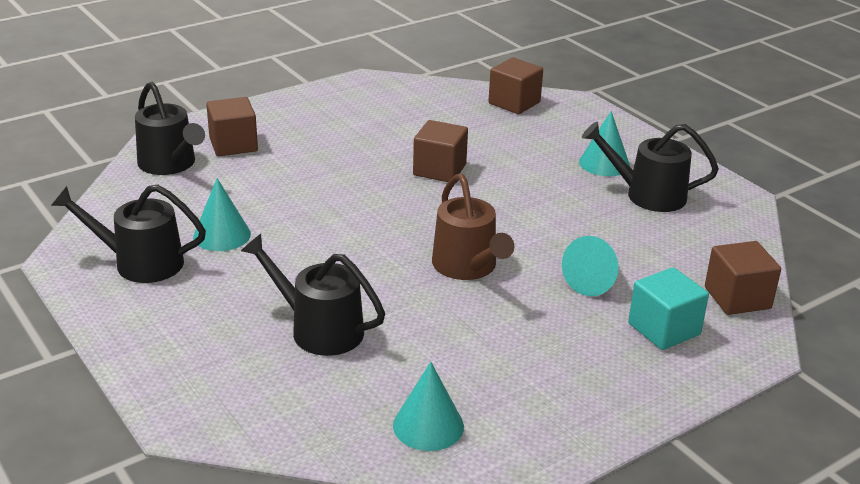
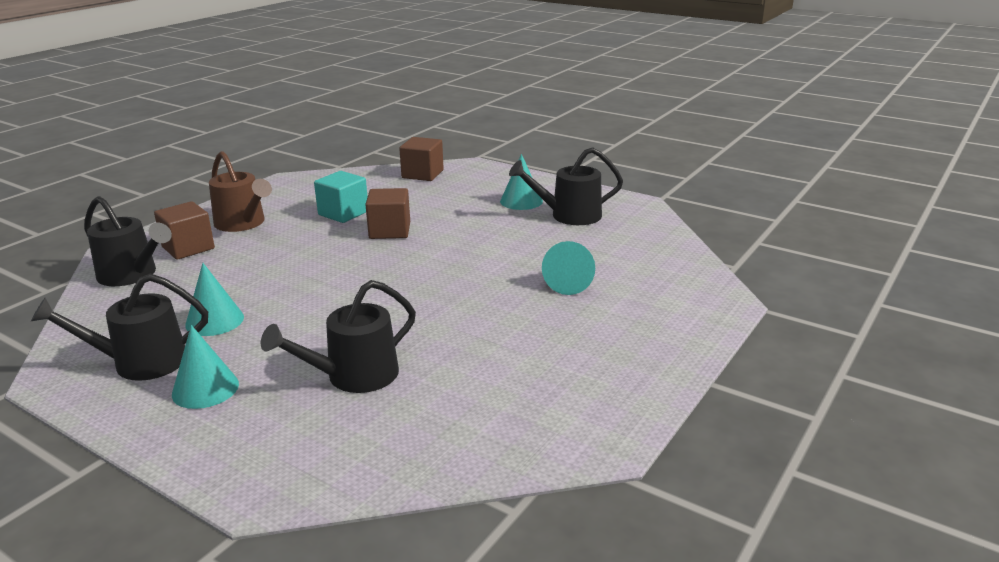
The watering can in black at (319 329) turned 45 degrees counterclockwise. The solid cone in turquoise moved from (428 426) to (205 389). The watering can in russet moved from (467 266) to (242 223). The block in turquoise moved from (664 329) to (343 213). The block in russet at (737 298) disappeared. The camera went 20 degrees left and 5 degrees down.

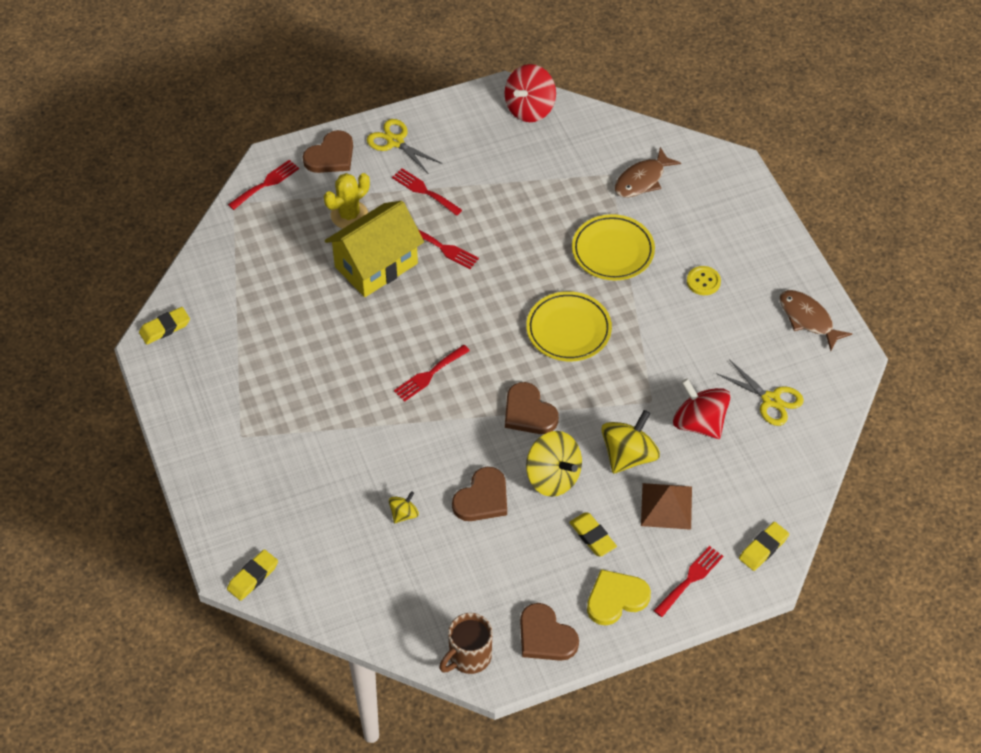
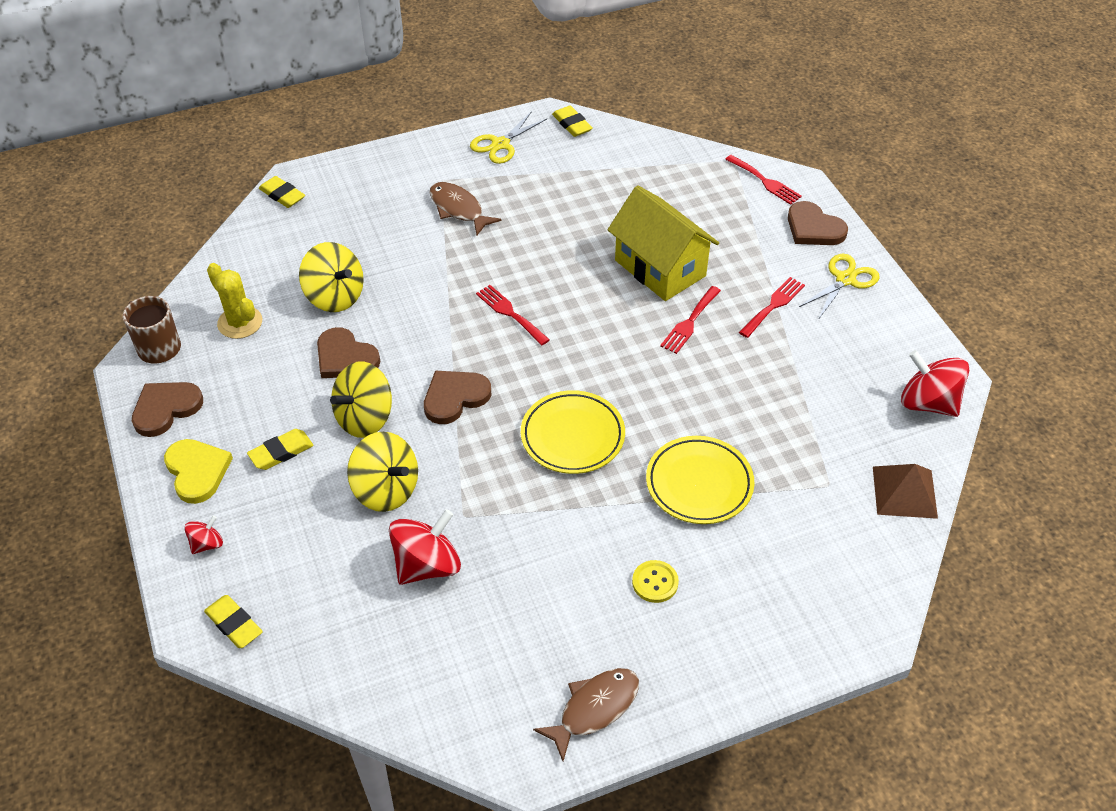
The saguaro cactus in bright yellow moved from (349 215) to (240 322). The spinning top in bright yellow at (404 514) changed to 1.96 times the size. The fish figure in russet moved from (642 180) to (458 209). The pyramid in russet moved from (666 506) to (904 492). The table fork in crimson at (690 579) was replaced by the spinning top in crimson at (207 544). The scissors in bright yellow moved from (771 400) to (500 144). The camera went 90 degrees right and 5 degrees down.

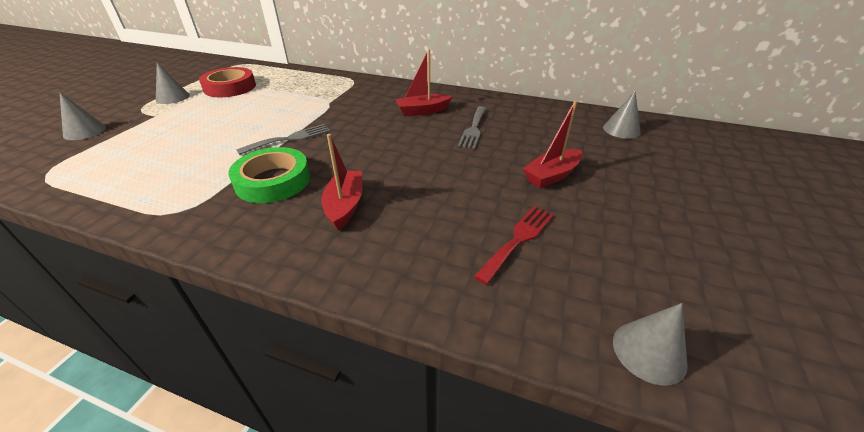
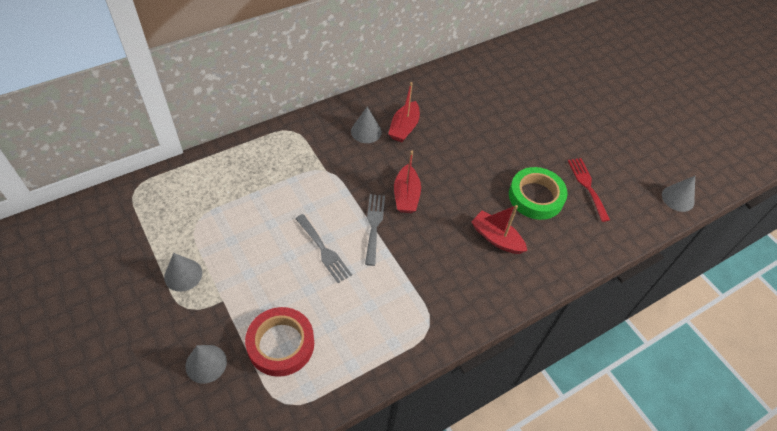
The roll of tape in crimson moved from (230 87) to (281 344). The roll of tape in emerald moved from (273 181) to (536 197). The table fork in ash-grey moved from (473 129) to (324 250). The sailboat in crimson moved from (551 175) to (406 196). The solid cone in ash-grey moved from (621 130) to (366 131). The camera went 55 degrees left and 15 degrees up.

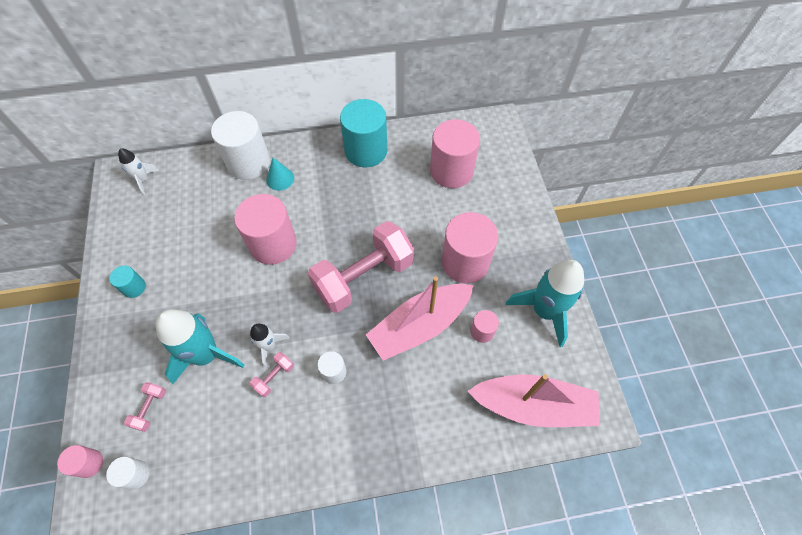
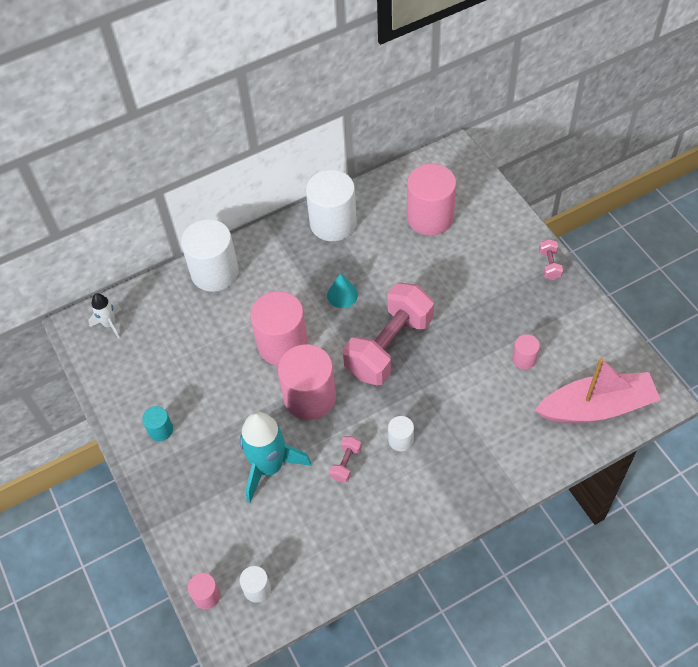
The hand weight in pink moved from (150 409) to (549 265). The rocket in snow-white at (269 346) disappeared. The solid cone in turquoise moved from (280 179) to (342 295). The cylinder in turquoise at (366 151) became the cylinder in snow-white at (333 223). The sailboat in pink at (420 326) disappeared. The cylinder in pink moved from (465 262) to (310 397). The rocket in turquoise at (544 311) disappeared. The camera went 15 degrees left and 5 degrees down.

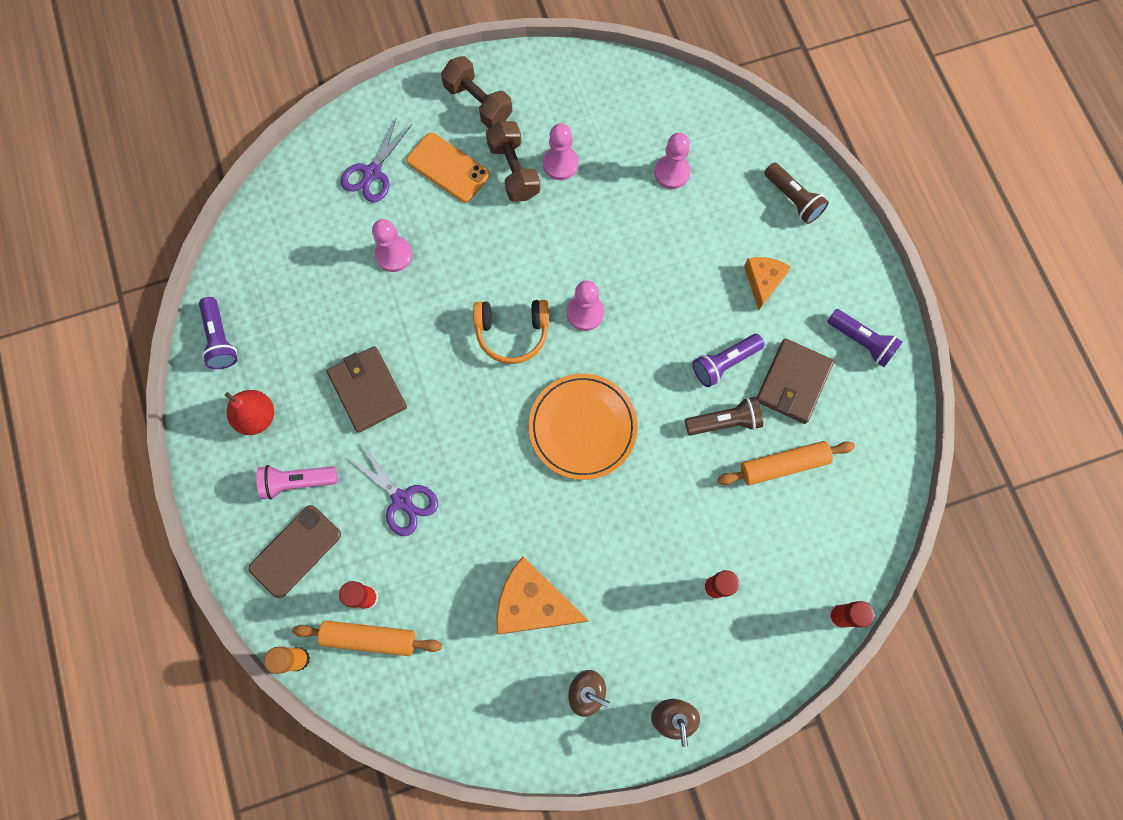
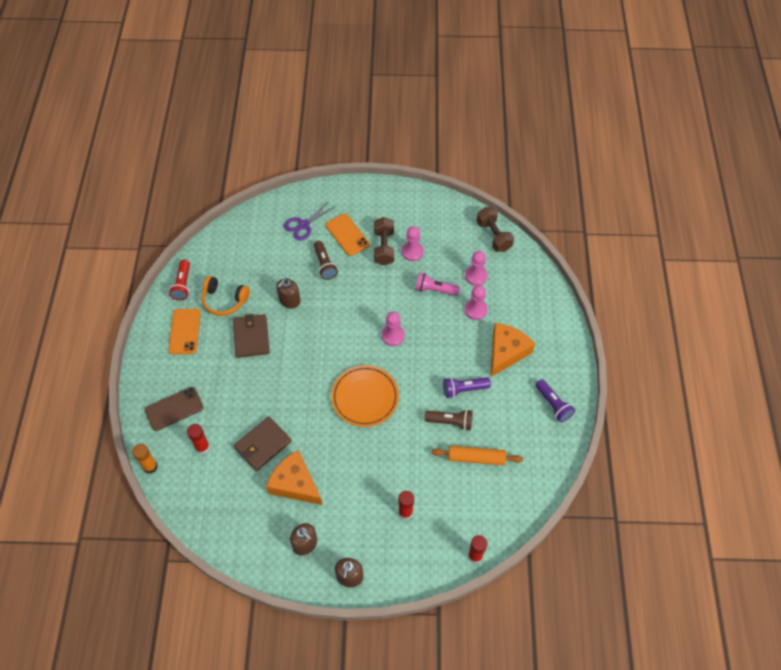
The flashlight in royal purple at (220 339) became the flashlight in crimson at (183 285). The toy pear in crimson at (257 417) was replaced by the phone in orange at (184 331). The flashlight in pink moved from (297 482) to (435 290). The dough roller in orange at (369 638) disappeared. The scissors in royal purple at (402 500) disappeared. The game pawn in pink moved from (394 255) to (475 310). The hand weight in russet moved from (478 103) to (493 236). The headphones in orange moved from (512 333) to (224 300). The cheese wedge in orange at (763 281) changed to 1.64 times the size. The wallet in russet moved from (793 382) to (263 445). The flashlight in russet moved from (793 199) to (324 265). The pump bottle in russet at (289 300) appeared. The camera went 20 degrees right and 15 degrees down.

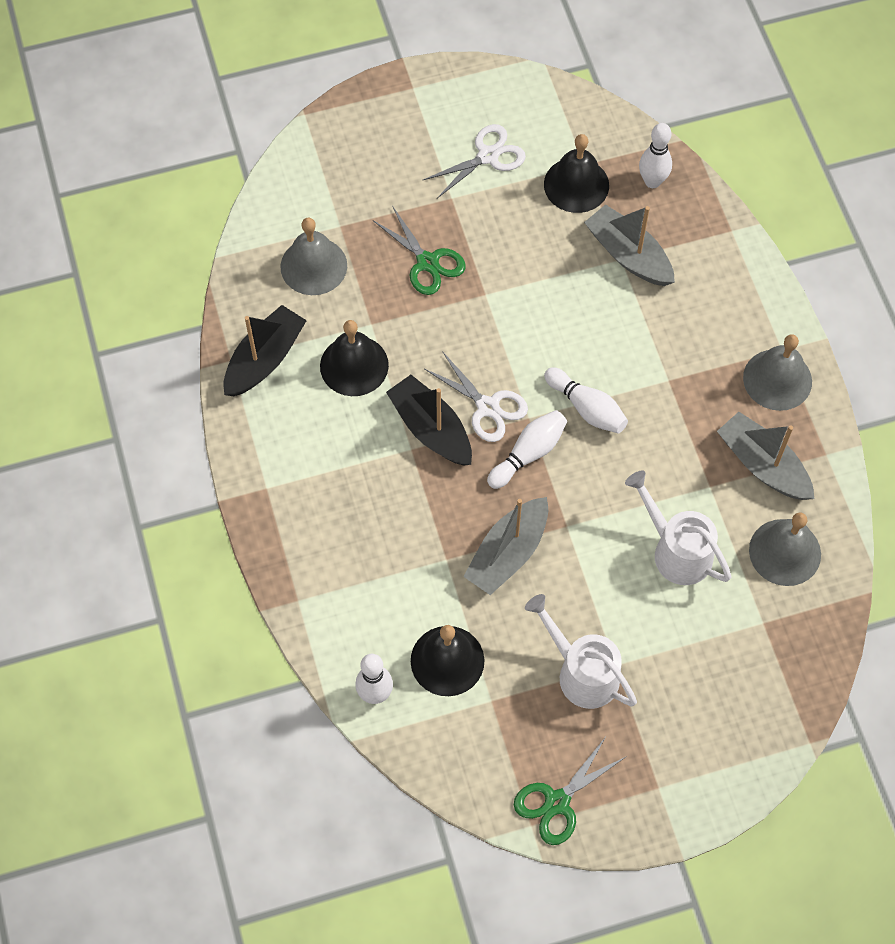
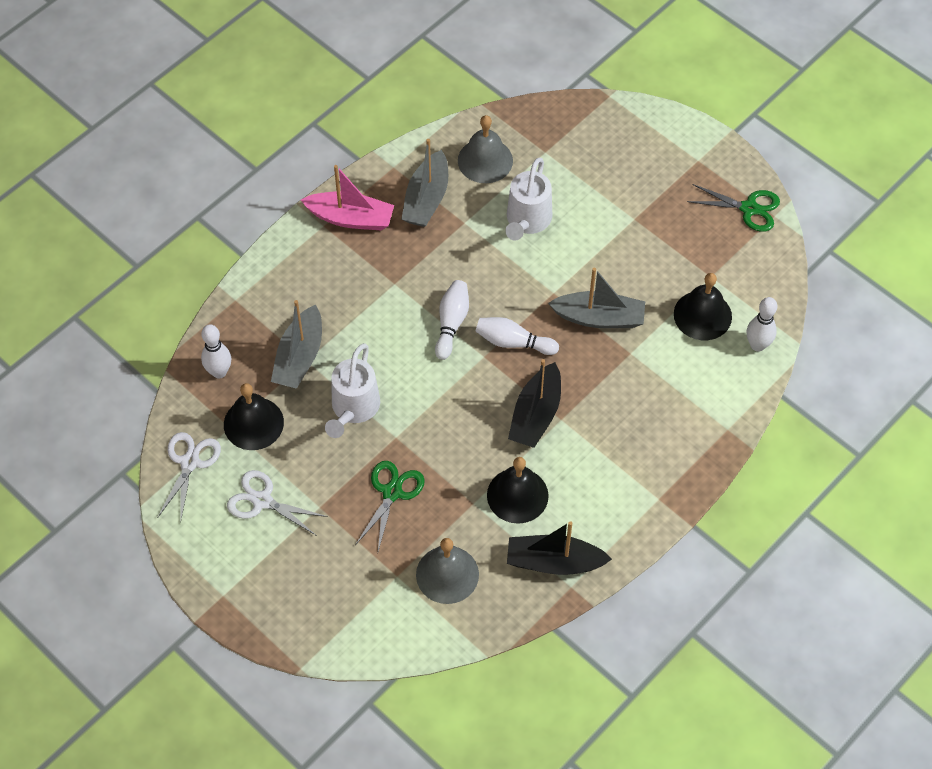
The scissors in snow-white moved from (487 407) to (190 462). The watering can in snow-white moved from (581 672) to (353 409). The bell in ash-grey at (777 379) was replaced by the sailboat in pink at (350 218). The camera went 120 degrees left and 5 degrees down.

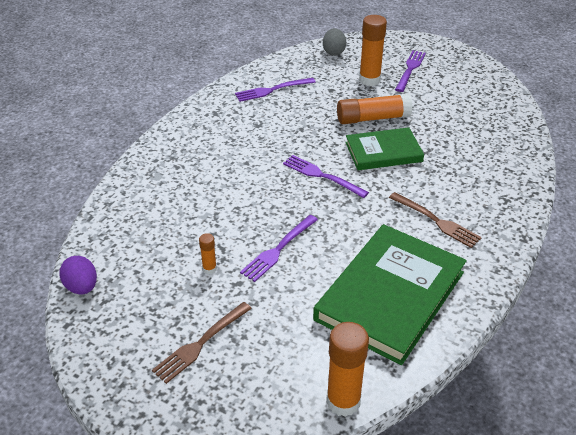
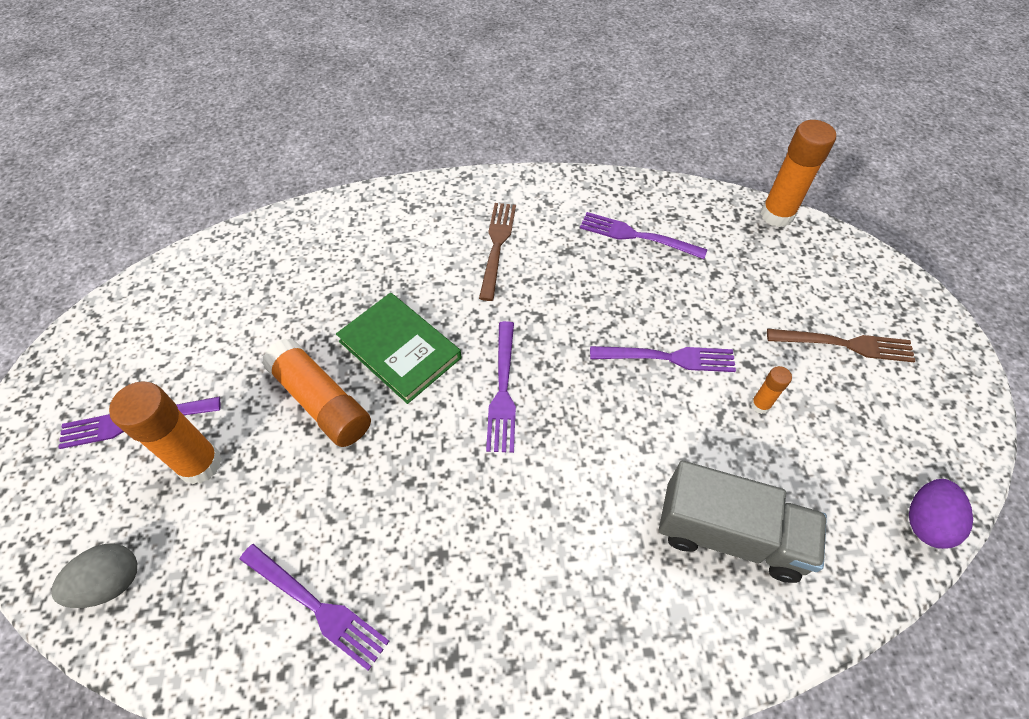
The book in emerald at (390 296) was replaced by the table fork in royal purple at (637 236). The truck in ash-grey at (729 534) appeared. The camera went 125 degrees left and 15 degrees up.

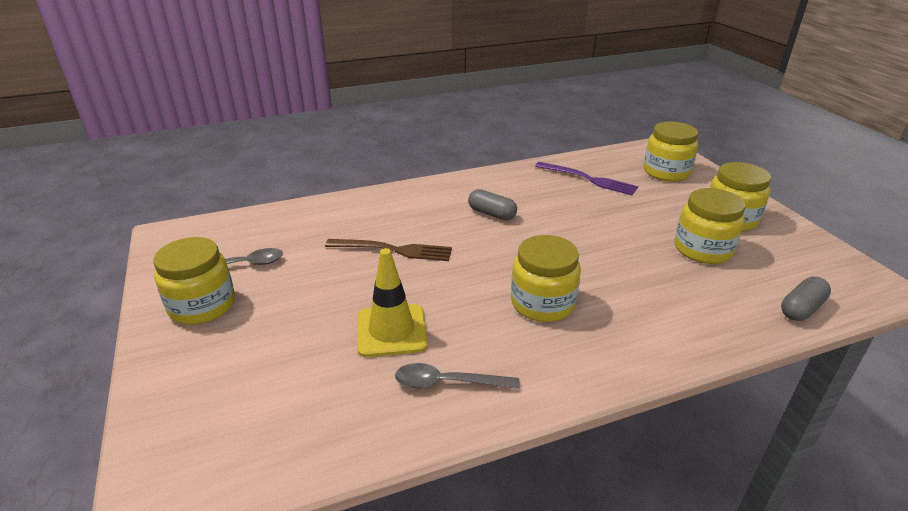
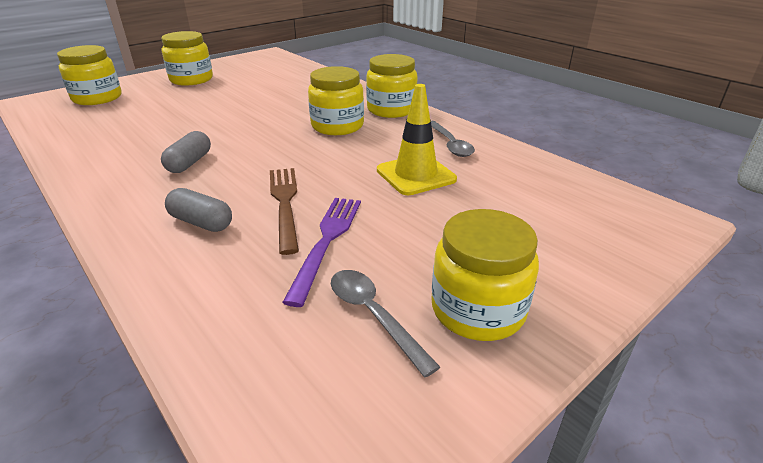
The table fork in royal purple moved from (589 179) to (327 240). The jam jar in bright yellow moved from (702 249) to (391 110). The capsule in ash-grey moved from (801 309) to (201 222). The camera went 110 degrees left and 0 degrees up.

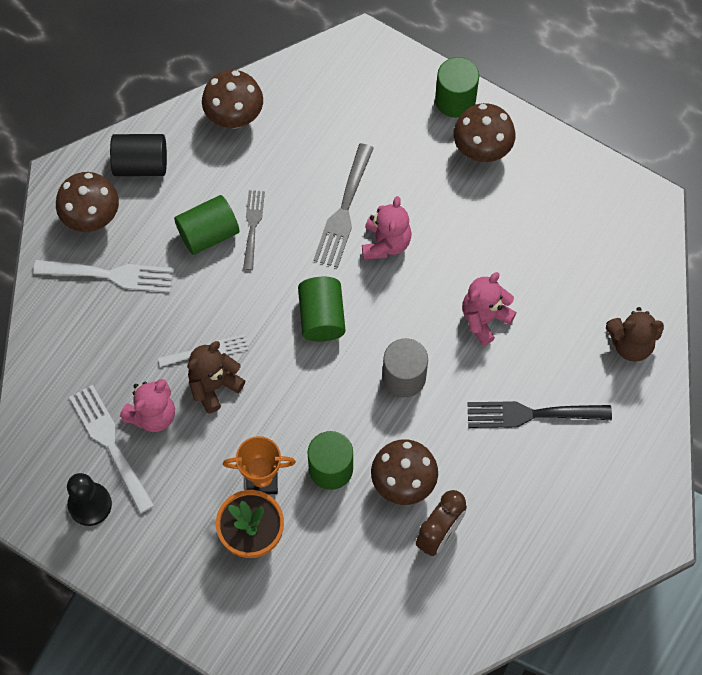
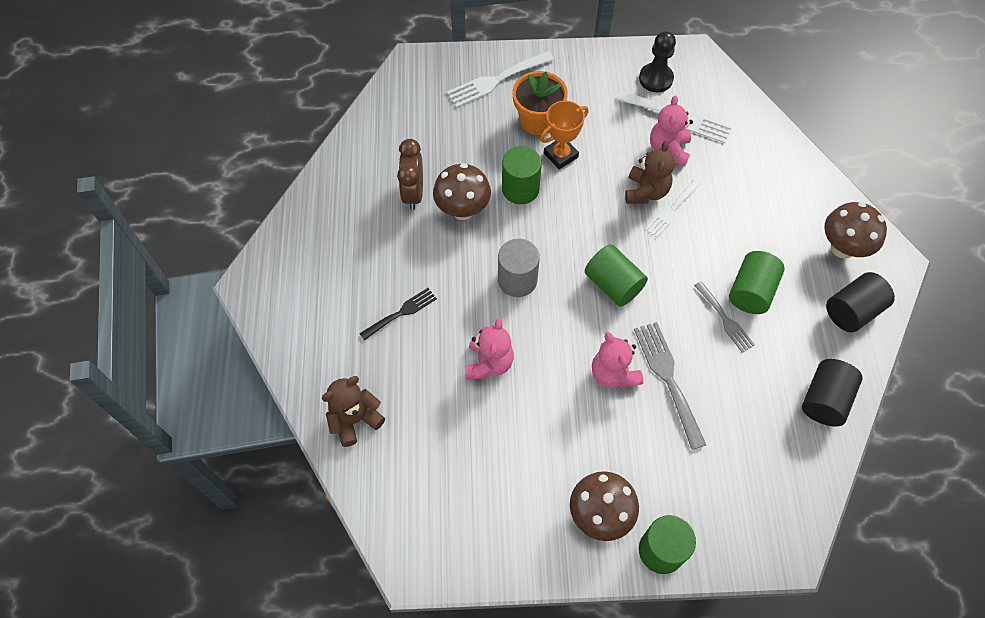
The table fork in snow-white moved from (111 275) to (496 80). The fungus in russet at (234 117) was replaced by the cylinder in black at (824 400). The table fork in black at (531 414) changed to 0.64 times the size. The camera went 145 degrees right and 5 degrees down.

